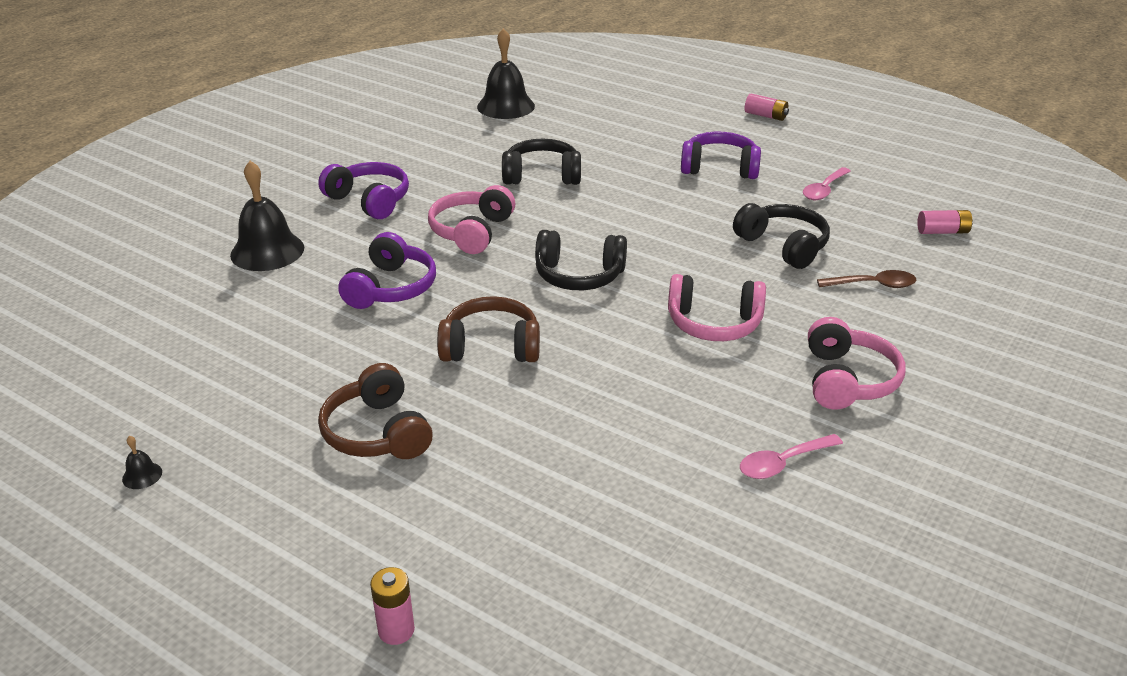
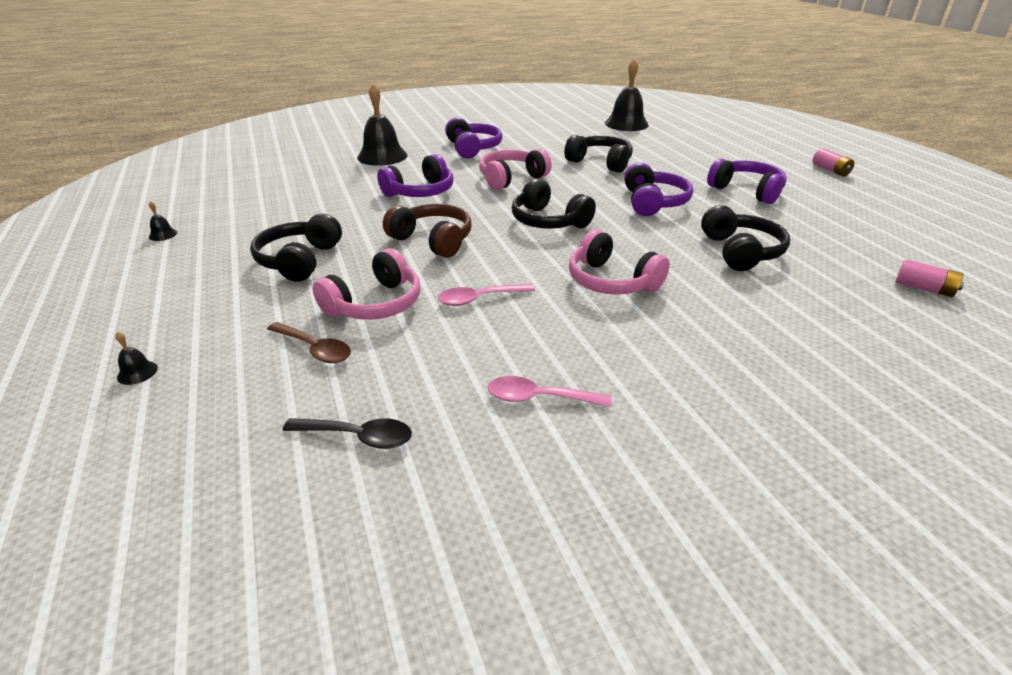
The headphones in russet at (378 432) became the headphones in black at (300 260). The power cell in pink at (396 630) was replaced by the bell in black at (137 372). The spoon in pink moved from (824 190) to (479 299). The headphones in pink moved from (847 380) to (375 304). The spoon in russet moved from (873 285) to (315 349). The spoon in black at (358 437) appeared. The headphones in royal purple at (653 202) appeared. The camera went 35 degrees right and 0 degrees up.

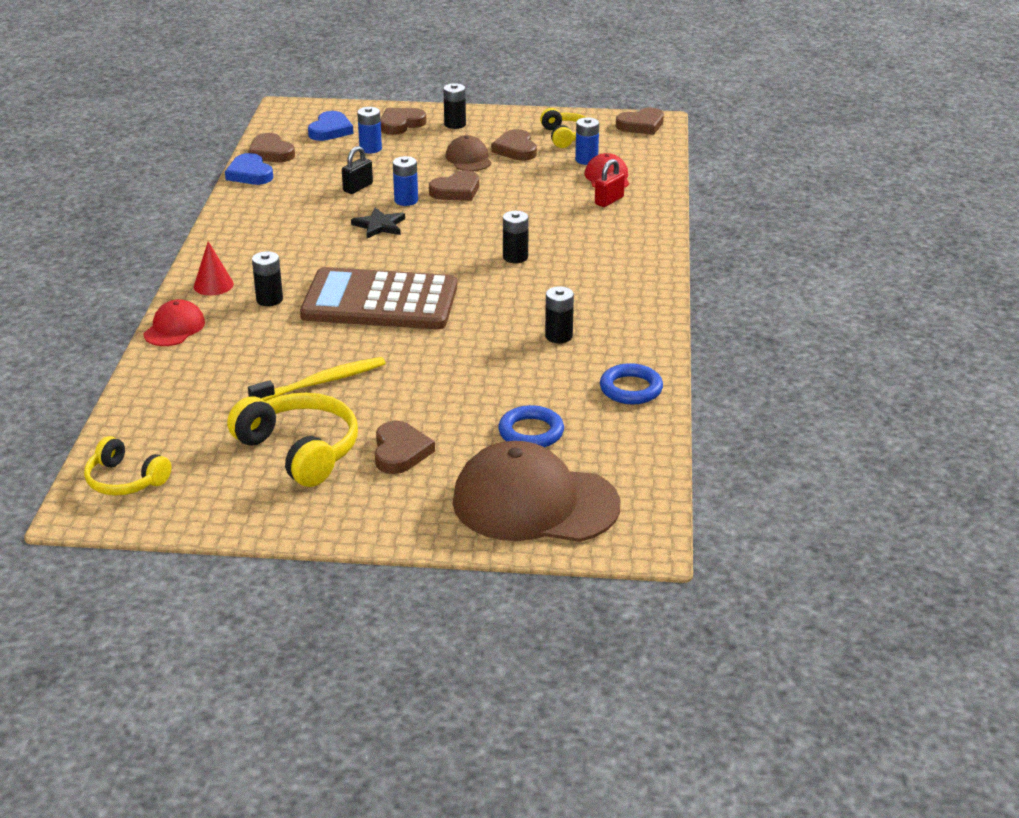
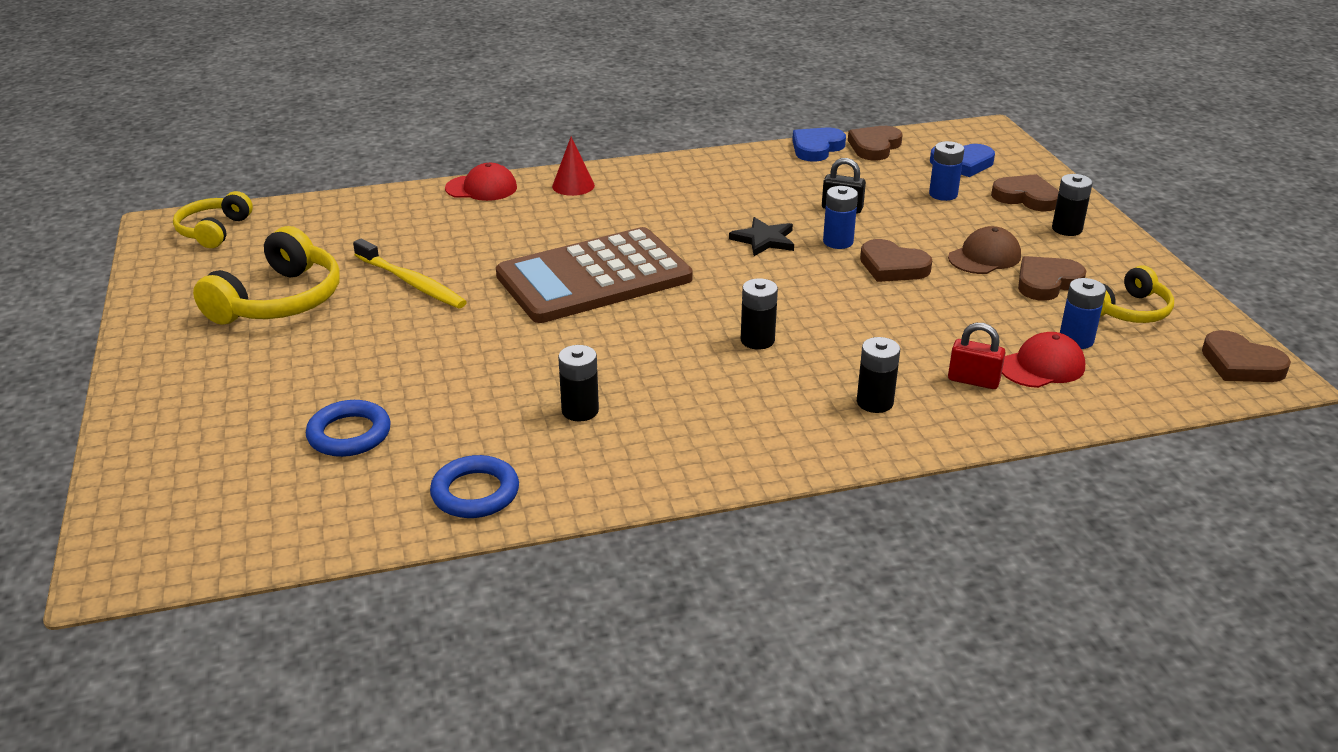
The power cell in black moved from (269 299) to (874 402). The calculator in russet at (380 301) turned 105 degrees counterclockwise. The love heart in russet at (400 452) disappeared. The baseball cap in russet at (534 503) disappeared. The camera went 70 degrees right and 0 degrees up.

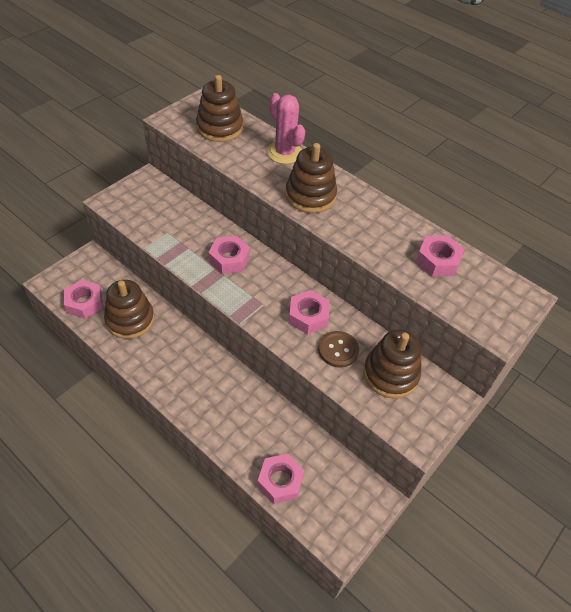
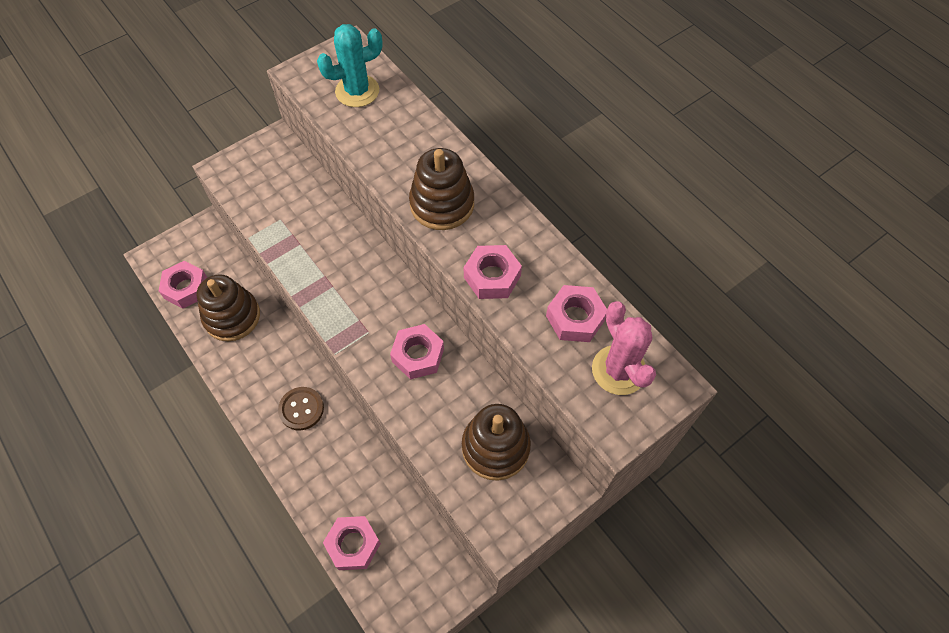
The stacking rings in russet at (220 128) was replaced by the saguaro cactus in turquoise at (357 91). The hex nut in pink moved from (229 259) to (492 276). The saguaro cactus in pink moved from (284 153) to (618 370). The sewing button in russet moved from (338 350) to (301 409). The camera went 15 degrees right and 10 degrees up.

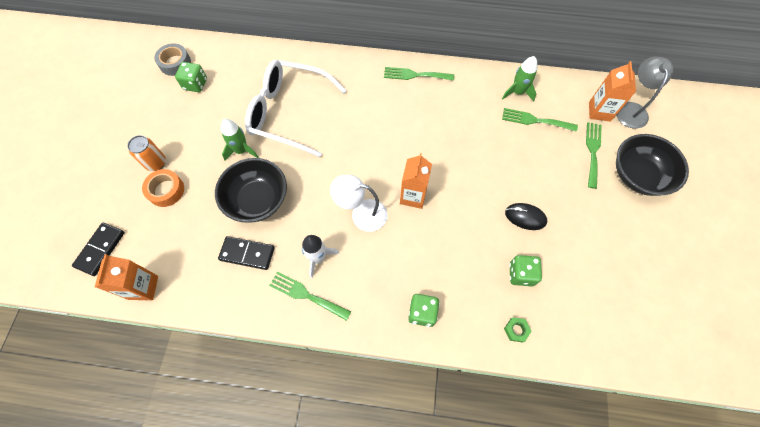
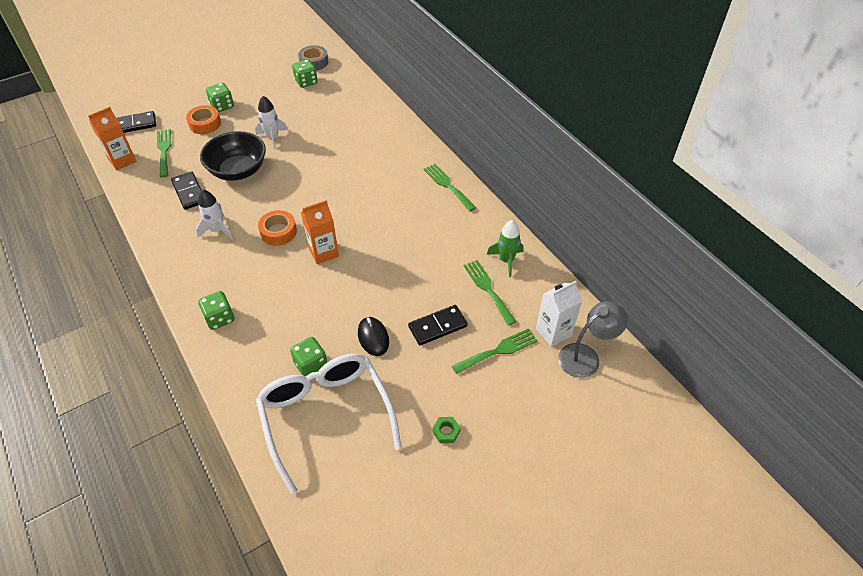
The can in orange at (156 163) was replaced by the game die in emerald at (222 106). The rocket in emerald at (241 150) became the rocket in snow-white at (272 137). The eyeglasses in snow-white moved from (288 112) to (326 415). The table fork in emerald moved from (306 295) to (164 150). The reading lamp in snow-white at (361 213) was replaced by the roll of tape in orange at (278 232). The hex nut in emerald moved from (516 330) to (446 431). The milk carton in orange at (599 111) became the milk carton in snow-white at (553 332). The bowl in black at (638 175) disappeared. The domino tile in black at (437 326) appeared. The camera went 50 degrees right and 15 degrees down.

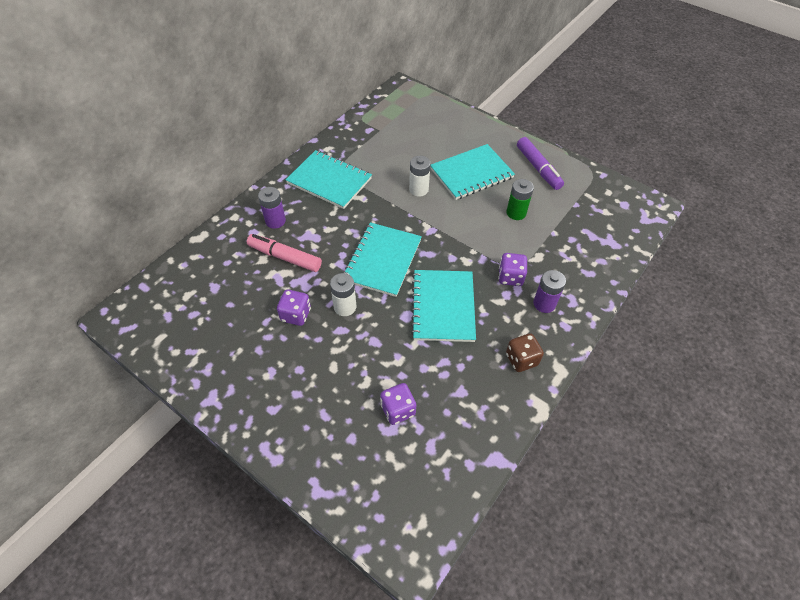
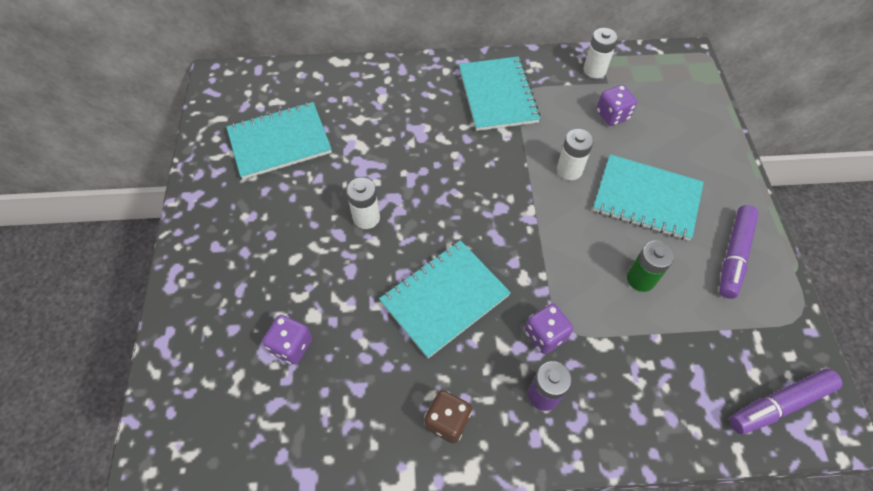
The felt pen in pink at (285 257) disappeared. The power cell in royal purple at (275 221) disappeared. The game die in royal purple moved from (296 315) to (612 115). The notepad in turquoise moved from (382 260) to (279 142). The power cell in snow-white at (594 70) appeared. The felt pen in royal purple at (779 404) appeared. The camera went 50 degrees right and 5 degrees up.

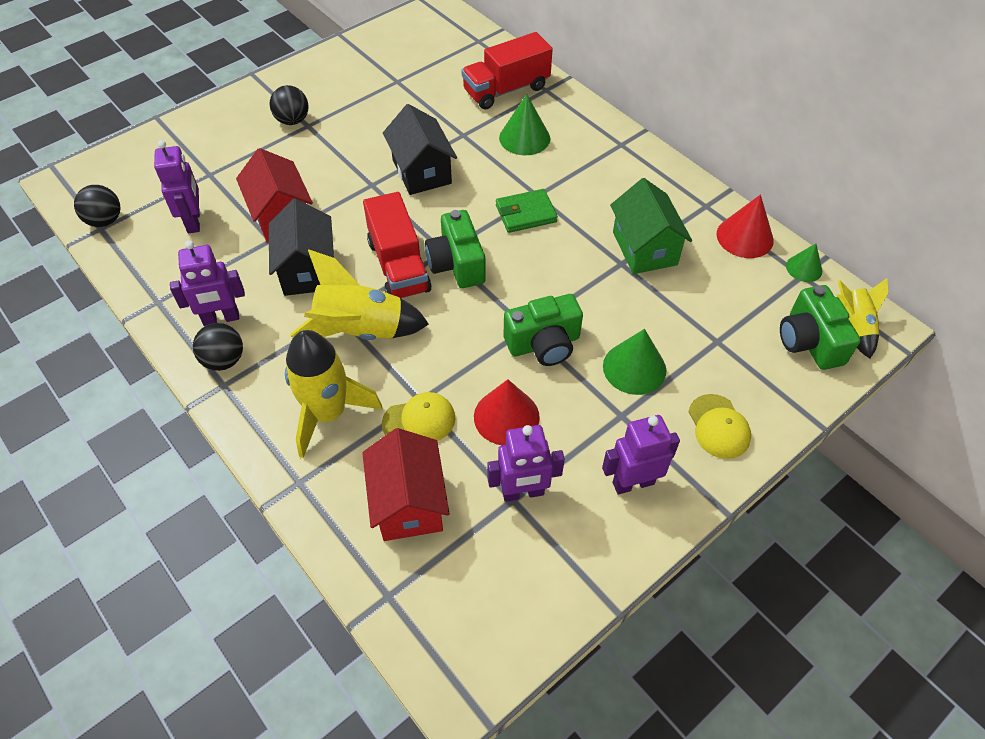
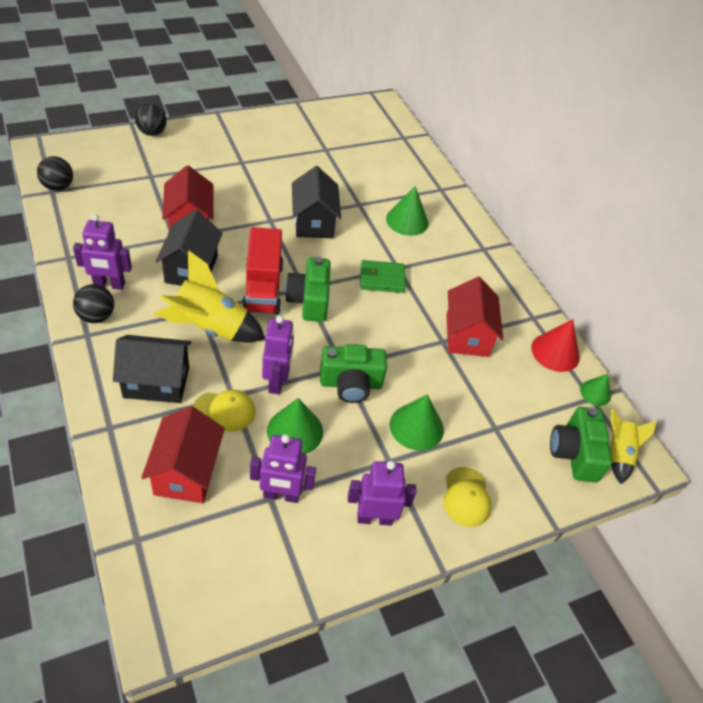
The robot in royal purple moved from (194 221) to (277 381). The play ball in black moved from (292 120) to (152 133). The rocket in bright yellow at (328 413) was replaced by the toy house in black at (156 382). The truck in crimson at (506 90) disappeared. The solid cone in crimson at (506 416) became the solid cone in emerald at (295 431). The toy house in emerald at (644 248) became the toy house in crimson at (467 335). The camera went 10 degrees right and 5 degrees down.

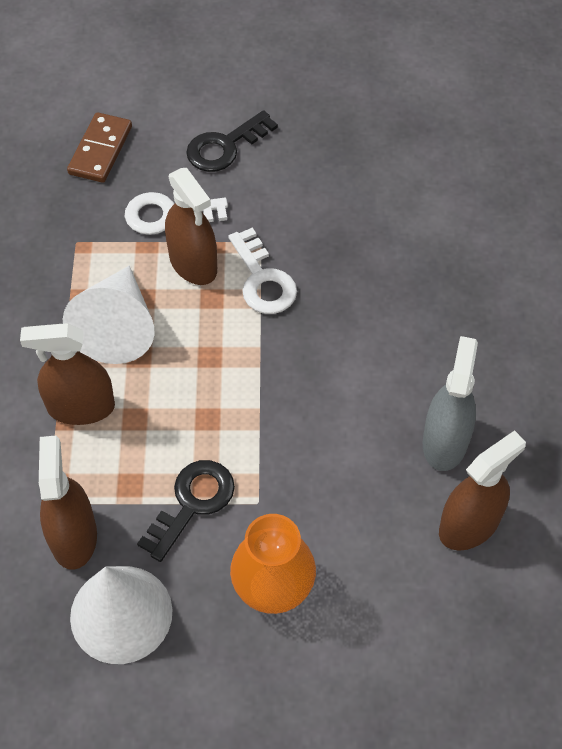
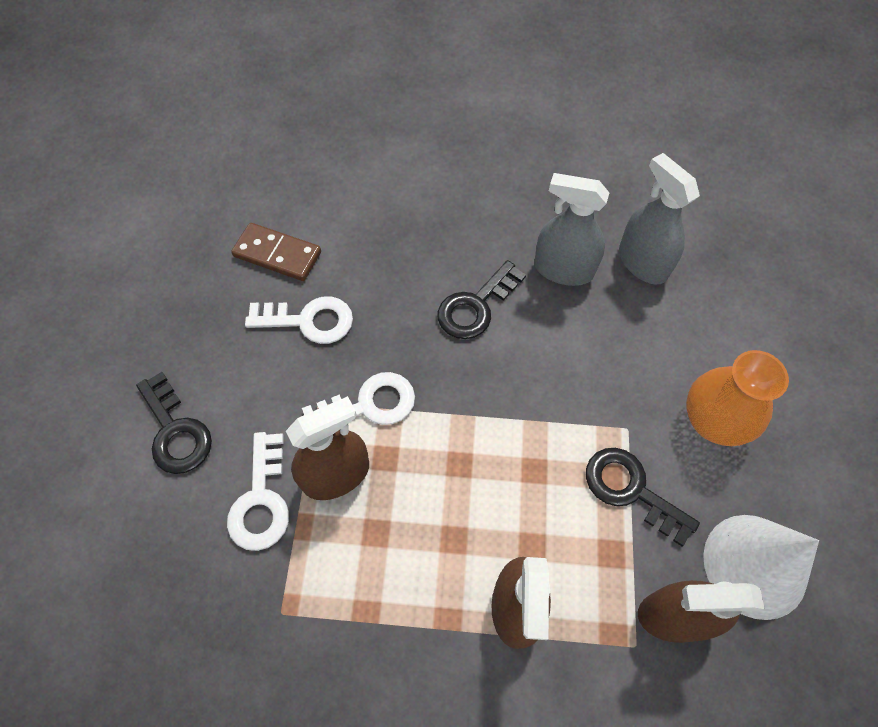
The solid cone in snow-white at (117 327) disappeared. The domino tile in russet moved from (100 150) to (277 254). The spray bottle in russet at (469 525) became the spray bottle in ash-grey at (642 262). The key in snow-white at (308 320) appeared. The key in black at (476 306) appeared. The camera went 85 degrees left and 5 degrees up.

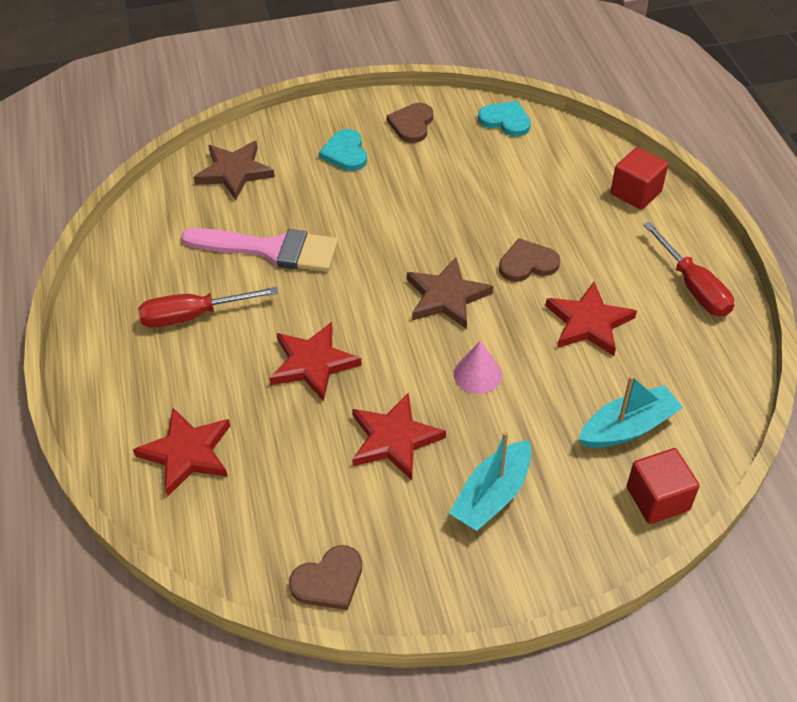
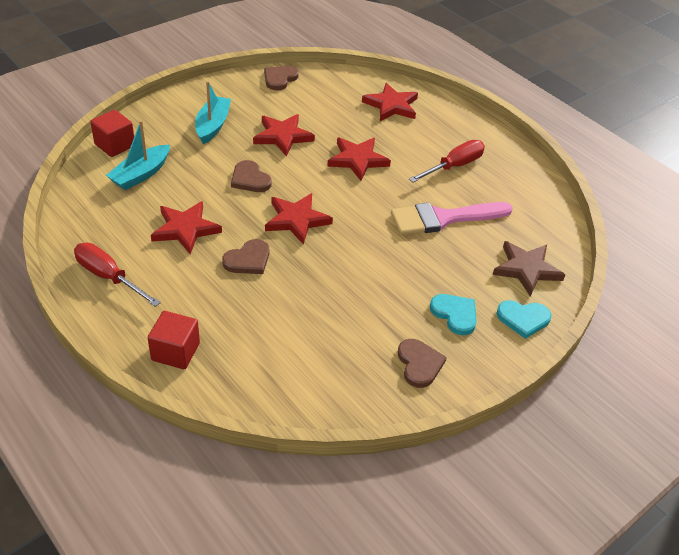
The five-pointed star in russet at (446 297) became the five-pointed star in crimson at (296 220). The solid cone in pink at (477 374) was replaced by the love heart in russet at (250 179). The love heart in turquoise moved from (505 120) to (523 319). The camera went 150 degrees right and 5 degrees down.

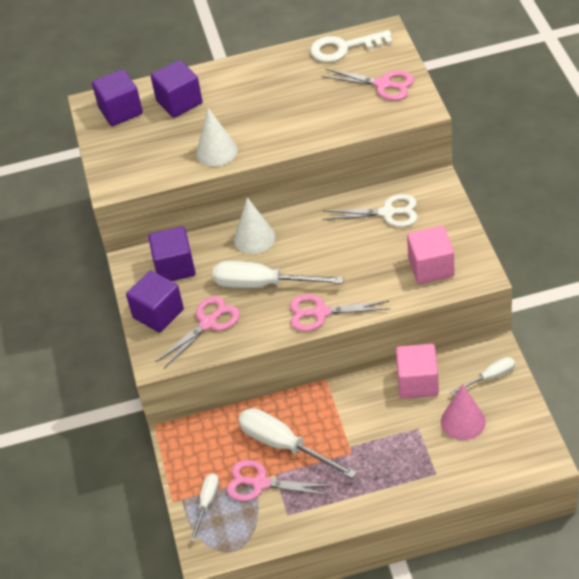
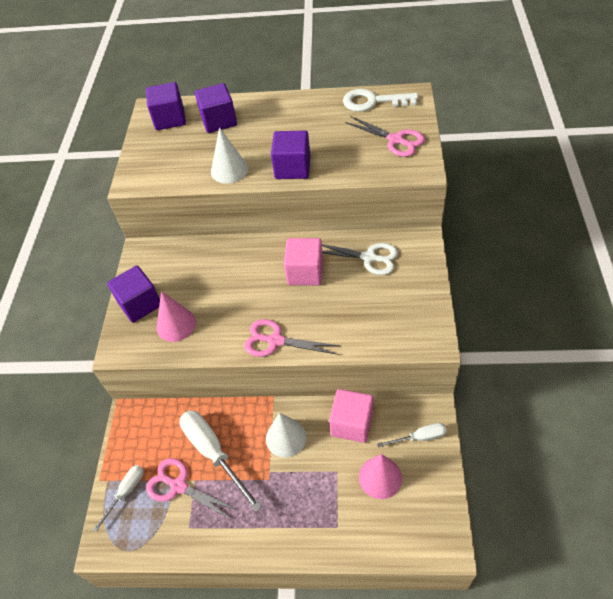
The block in royal purple moved from (175 267) to (292 168). The scissors in pink at (208 323) was replaced by the solid cone in pink at (176 324). The screwdriver in snow-white at (262 284) disappeared. The solid cone in snow-white moved from (254 238) to (286 437). The block in pink moved from (431 267) to (305 272). The camera went 15 degrees right and 5 degrees up.

